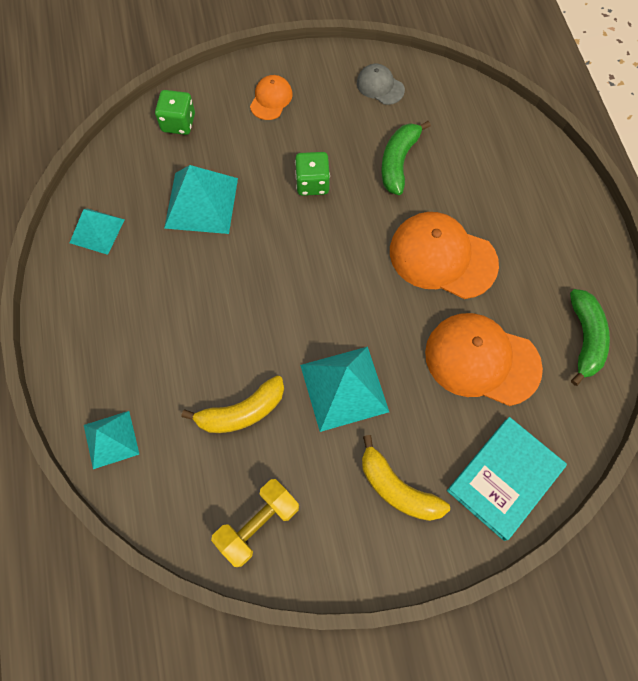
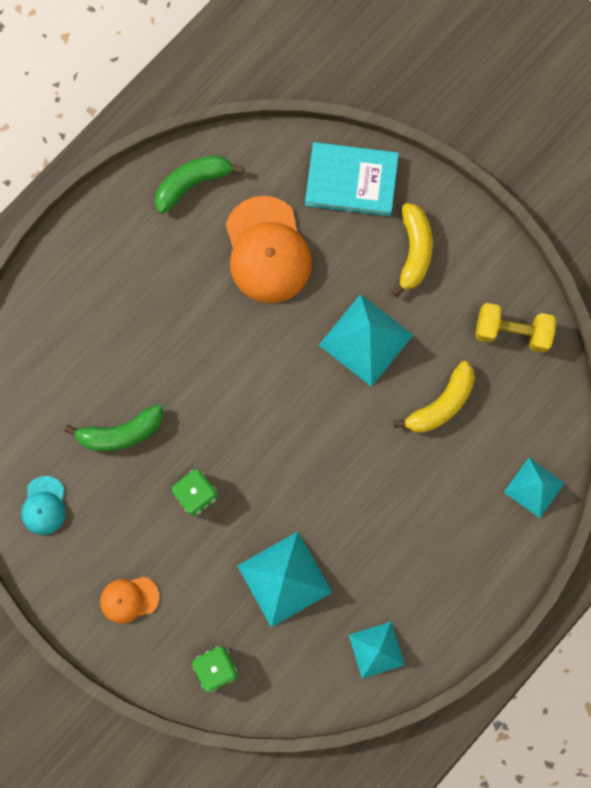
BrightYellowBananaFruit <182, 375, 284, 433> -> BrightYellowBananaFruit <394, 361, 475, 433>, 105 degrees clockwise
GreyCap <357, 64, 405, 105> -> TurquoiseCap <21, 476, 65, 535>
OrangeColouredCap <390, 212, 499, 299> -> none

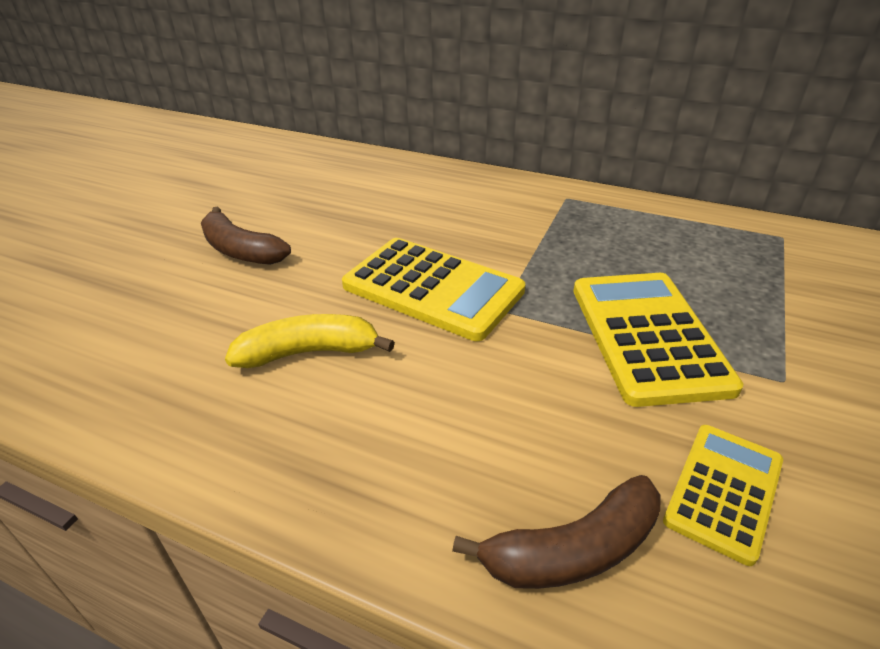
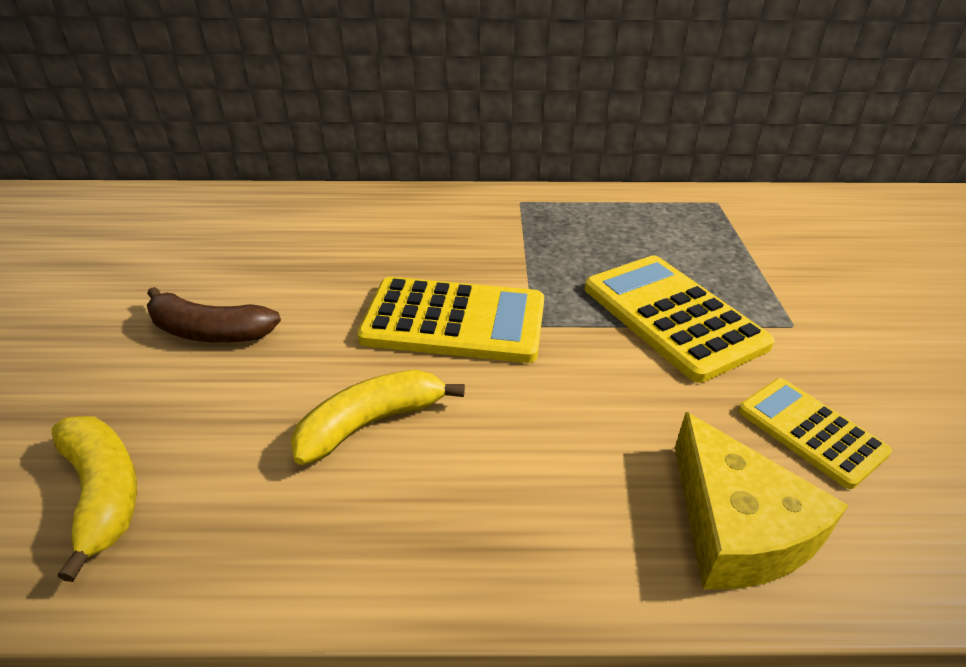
DarkBrownBananaFruit <452, 475, 661, 589> -> BrightYellowCheese <675, 412, 848, 589>
BrightYellowAddingMachine <663, 425, 783, 566> -> BrightYellowAddingMachine <738, 378, 892, 489>, 45 degrees counterclockwise
none -> BrightYellowBananaFruit <52, 416, 137, 582>

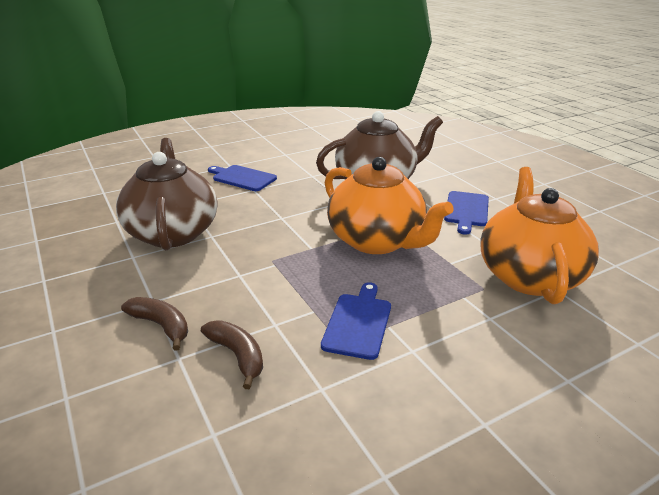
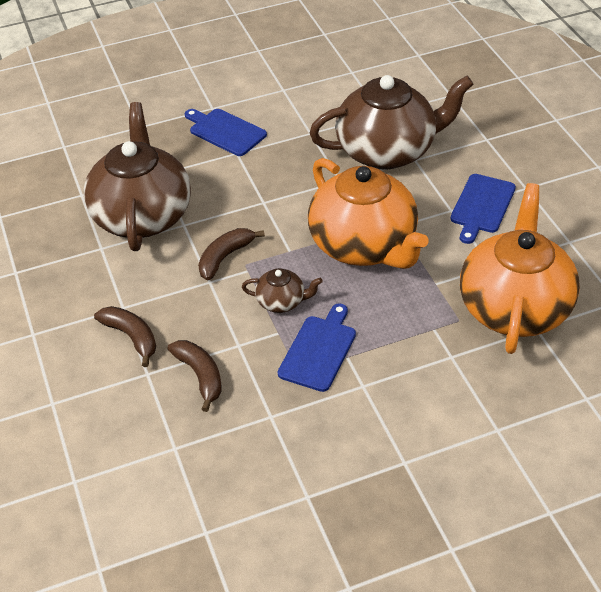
none -> DarkBrownBananaFruit <198, 228, 265, 280>
none -> DarkBrownChinaTeapot <242, 268, 323, 313>

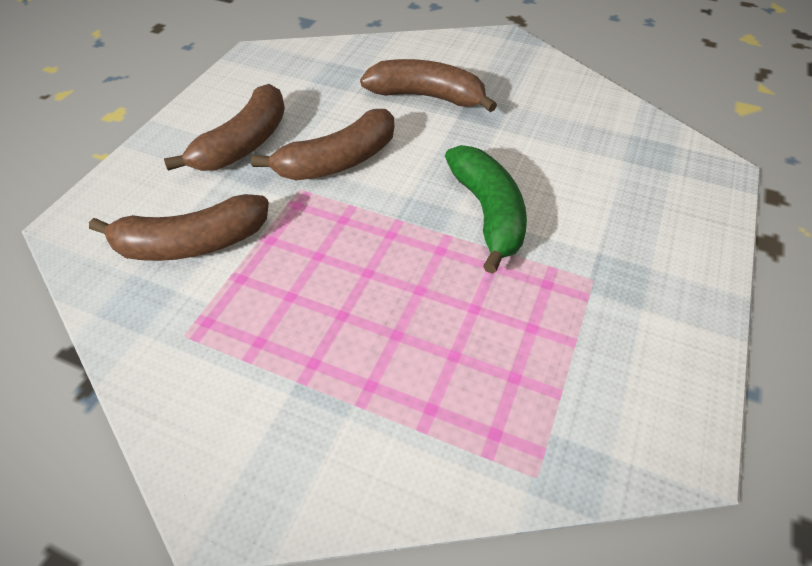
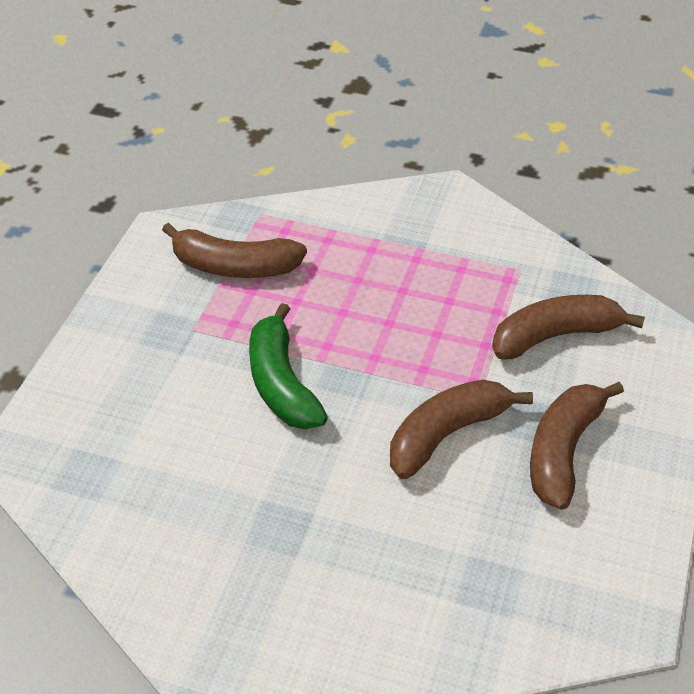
DarkBrownBananaFruit <360, 59, 497, 112> -> DarkBrownBananaFruit <162, 223, 307, 278>, shifted

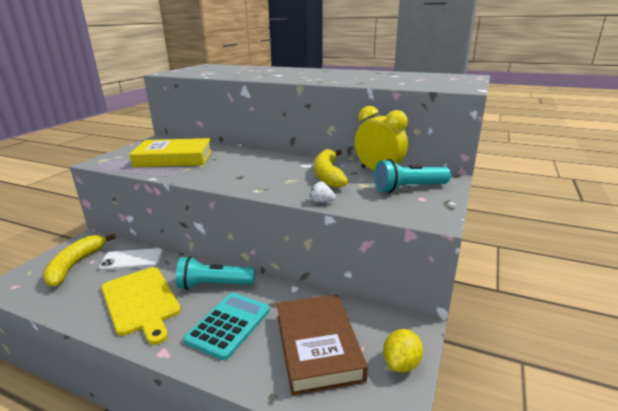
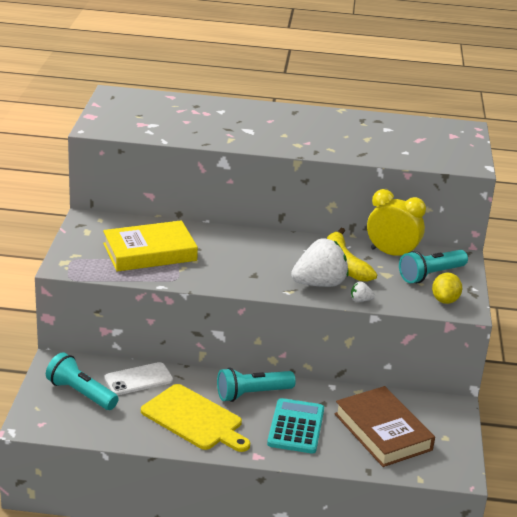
BrightYellowBananaFruit <43, 234, 116, 287> -> TurquoiseTorch <46, 352, 119, 410>
BrightYellowToyLemon <383, 329, 423, 373> -> BrightYellowToyLemon <432, 273, 462, 304>, shifted
none -> WhiteStrawberry <291, 238, 349, 287>

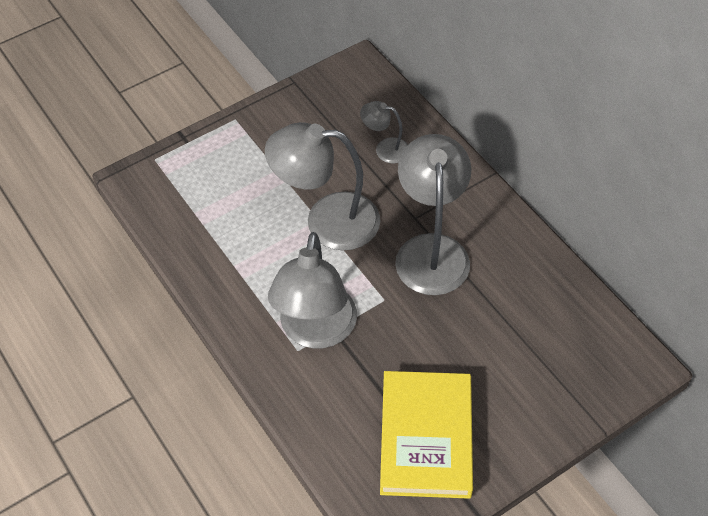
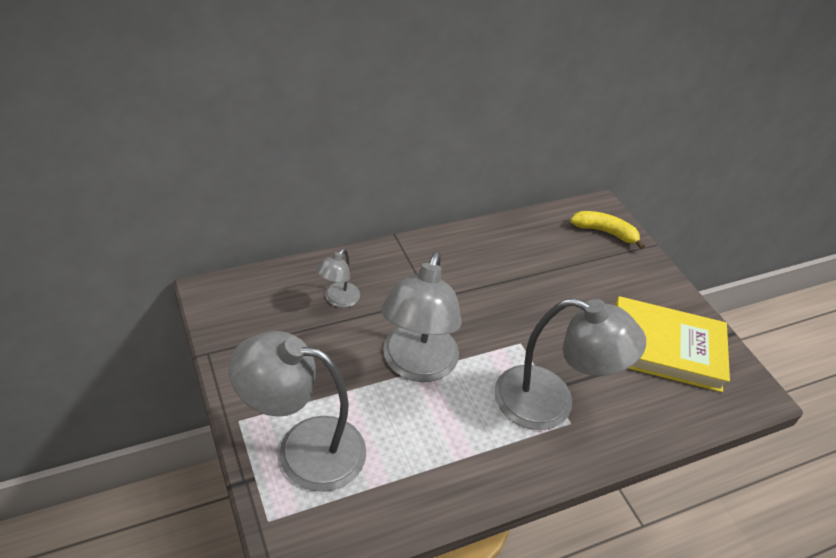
GreyReadingLamp <395, 134, 472, 295> -> GreyReadingLamp <229, 331, 366, 492>, shifted
none -> BrightYellowBananaFruit <570, 211, 645, 249>

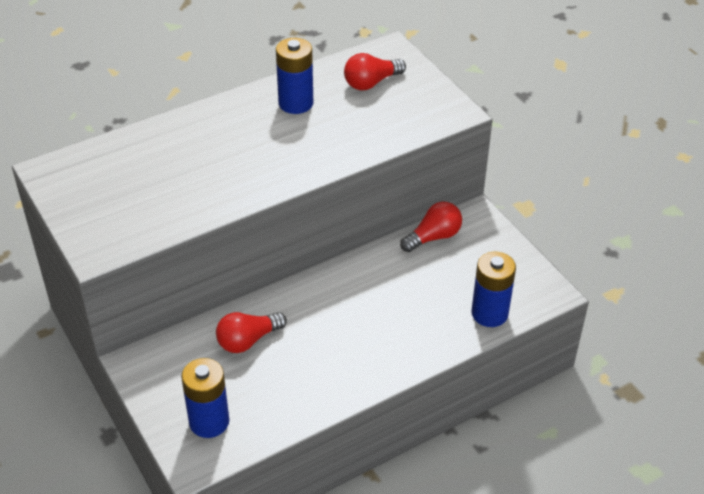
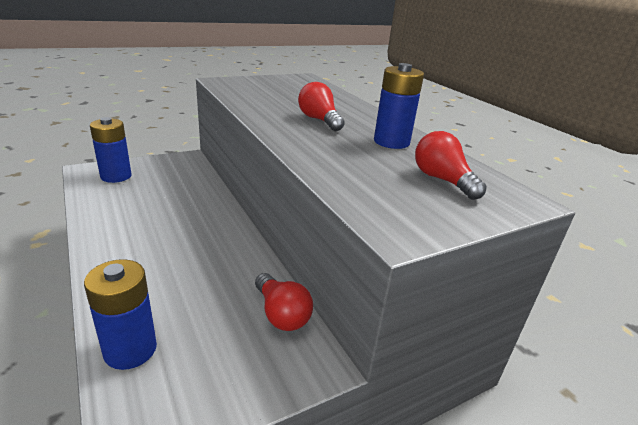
ScarletBulb <216, 312, 287, 353> -> ScarletBulb <298, 82, 345, 131>, shifted

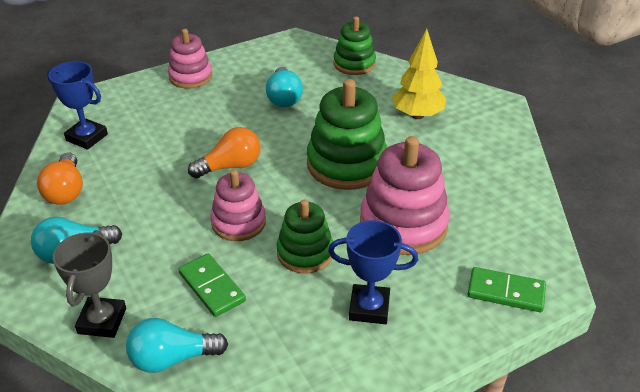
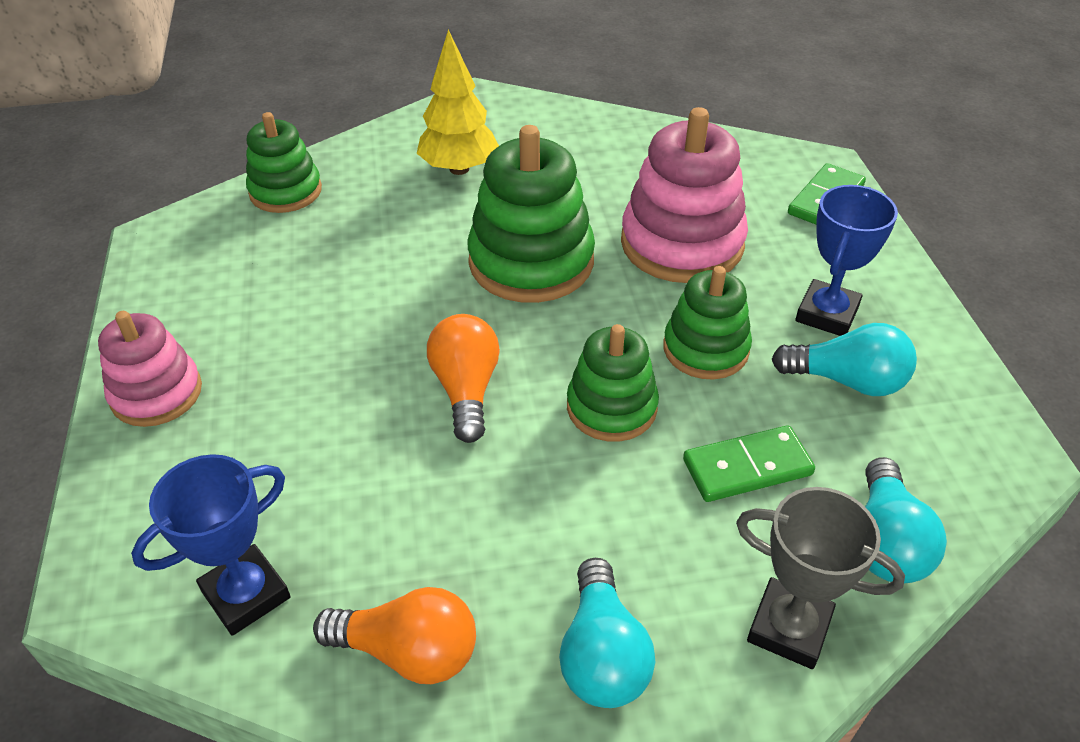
RosePinkStackingToy <210, 170, 266, 241> -> LeafGreenStackingToy <567, 324, 659, 442>
TurquoiseBulb <266, 67, 303, 107> -> TurquoiseBulb <772, 323, 917, 396>, shifted

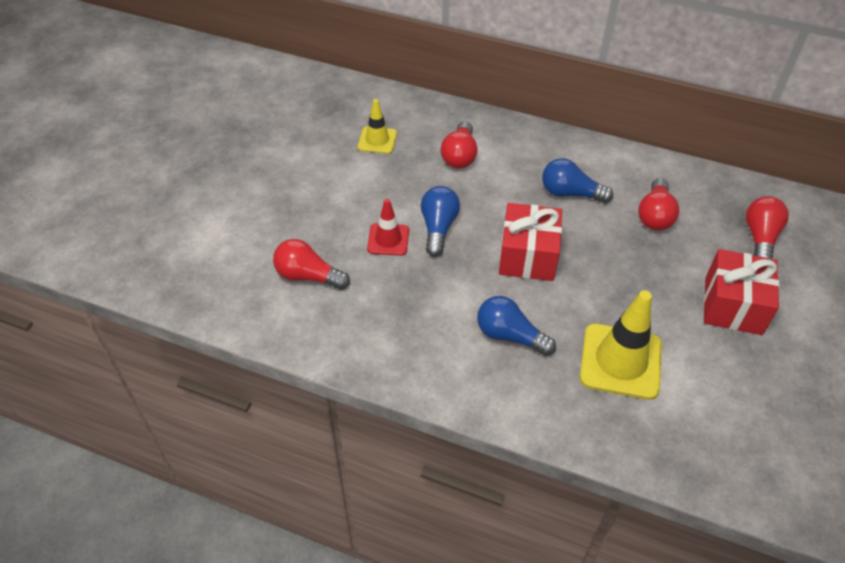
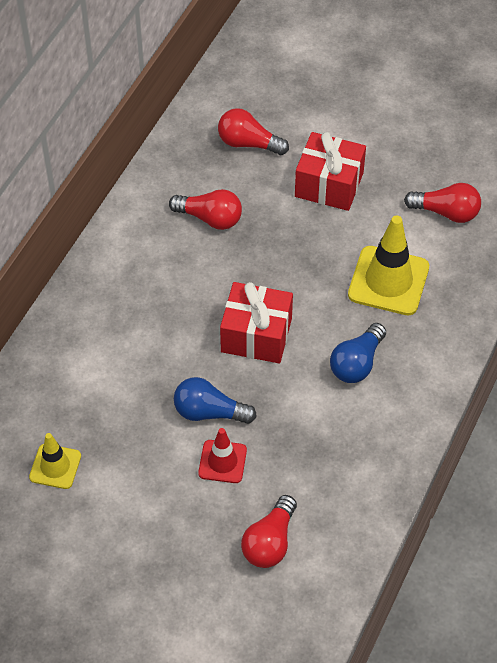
ScarletBulb <440, 121, 478, 169> -> ScarletBulb <404, 183, 481, 223>, shifted
BlueBulb <542, 158, 613, 203> -> none

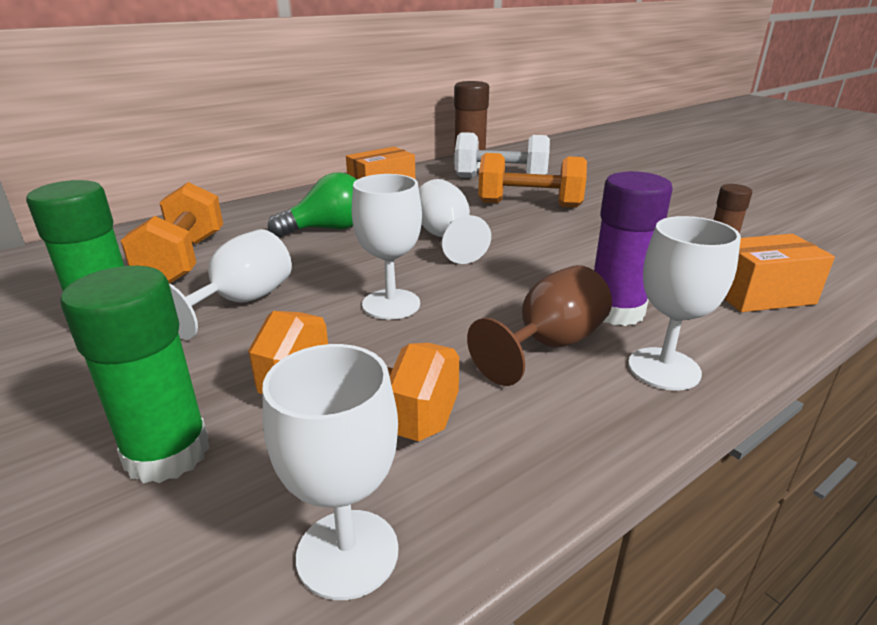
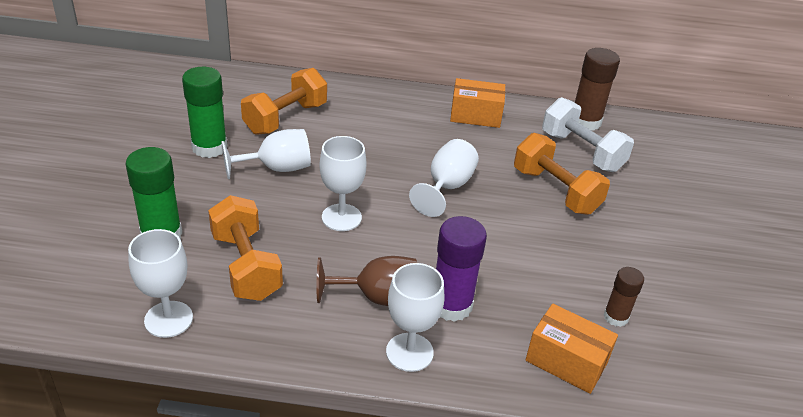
LeafGreenBulb <268, 172, 357, 237> -> none

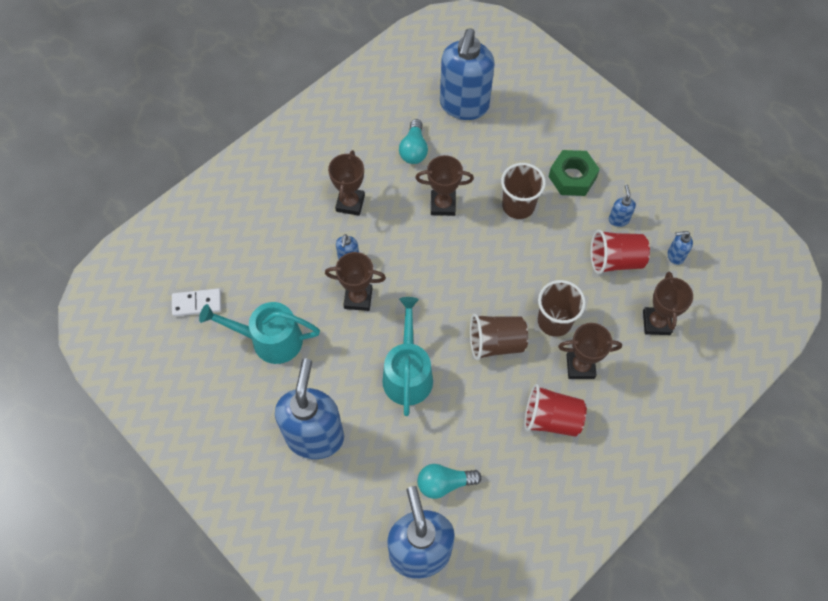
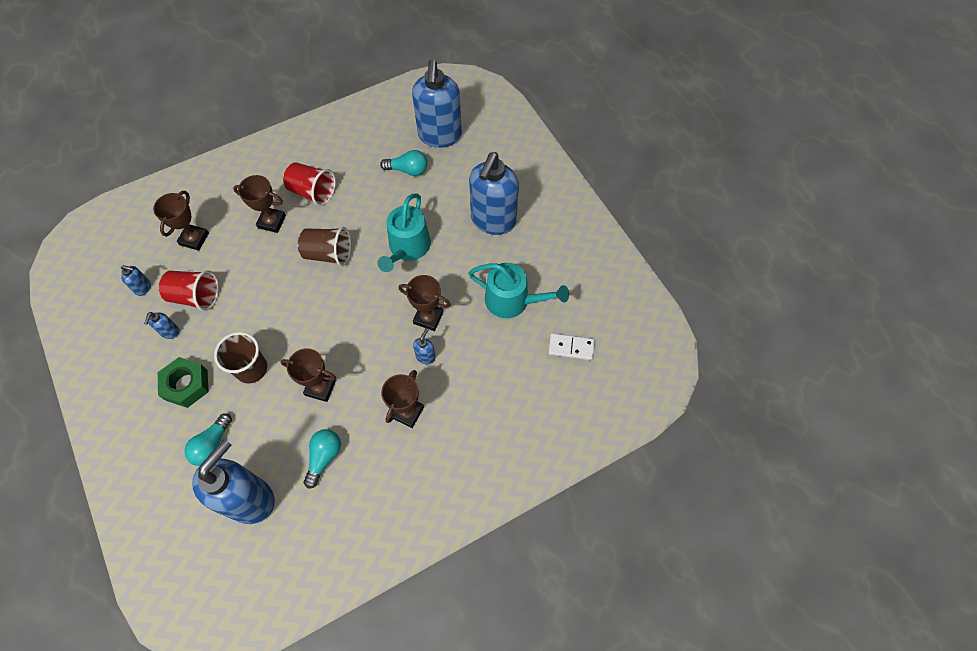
DarkBrownTumbler <538, 280, 586, 337> -> none
none -> TurquoiseBulb <184, 413, 232, 466>

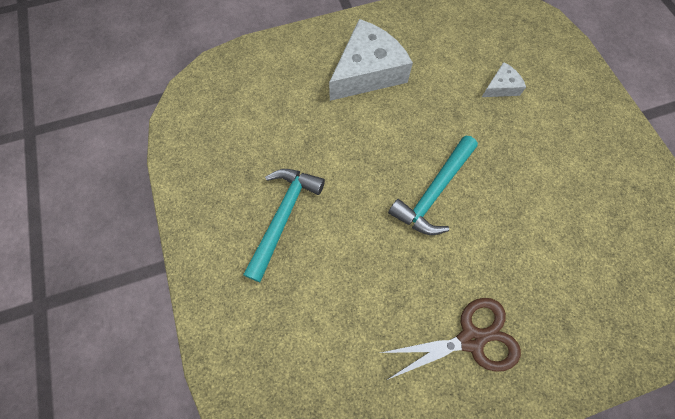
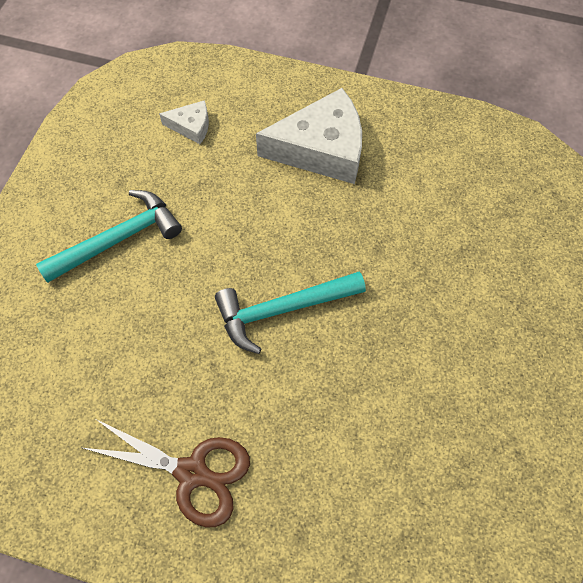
WhiteCheese <482, 62, 526, 97> -> WhiteCheese <159, 100, 209, 144>, shifted

